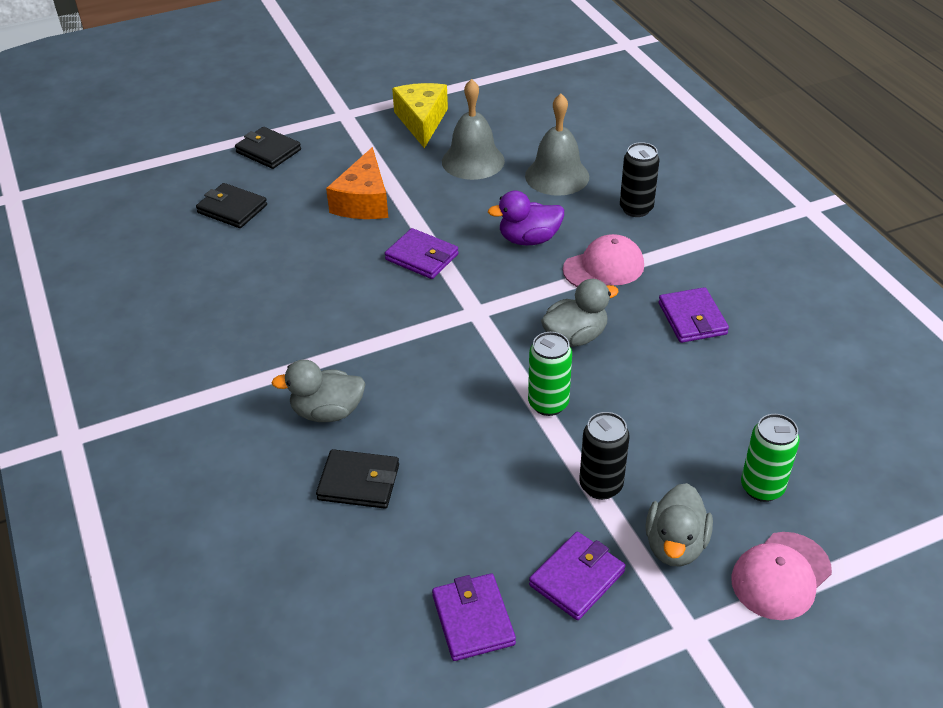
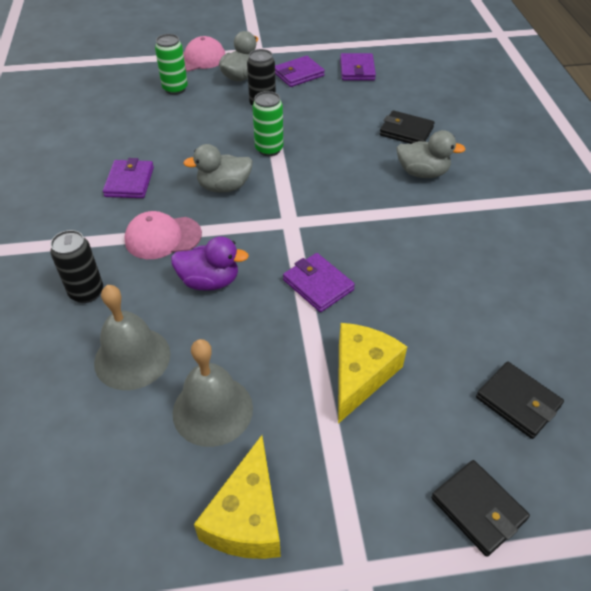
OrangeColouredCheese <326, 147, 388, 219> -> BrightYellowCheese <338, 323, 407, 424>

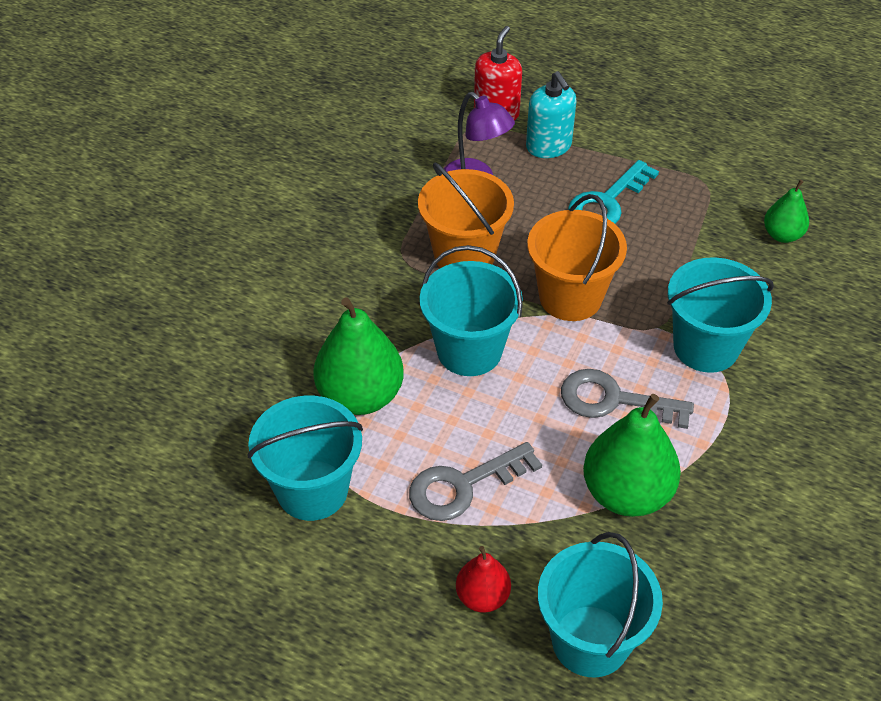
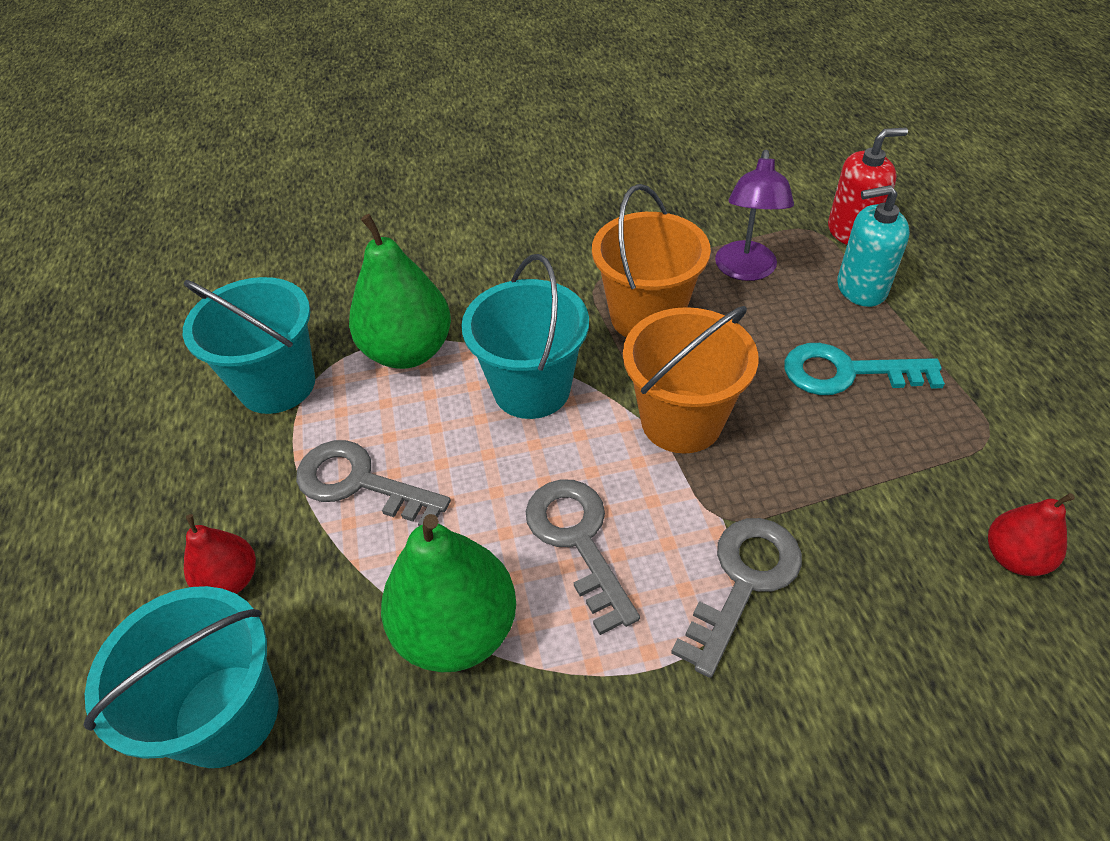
TurquoiseSoapPump <526, 71, 577, 158> -> TurquoiseSoapPump <837, 185, 910, 307>, 60 degrees clockwise
TurquoiseBucket <667, 257, 774, 373> -> GreyDoorKey <671, 518, 802, 678>
LeafGreenPear <764, 180, 809, 243> -> ScarletPear <988, 493, 1075, 576>

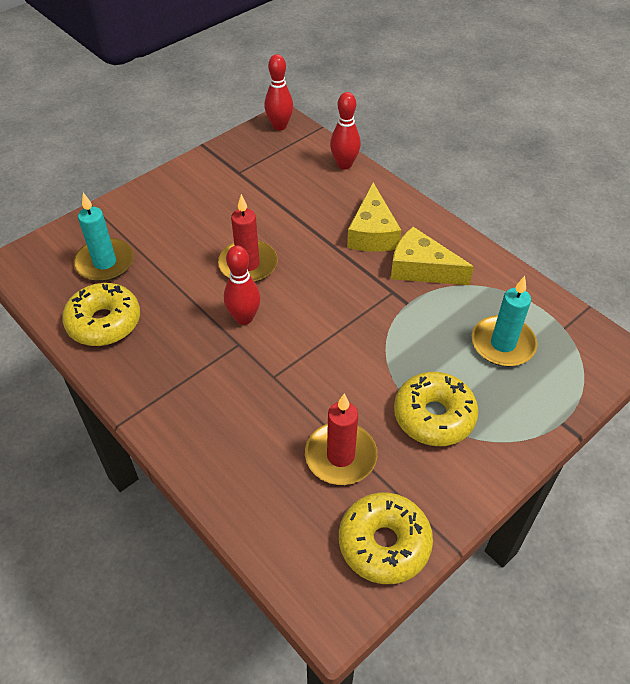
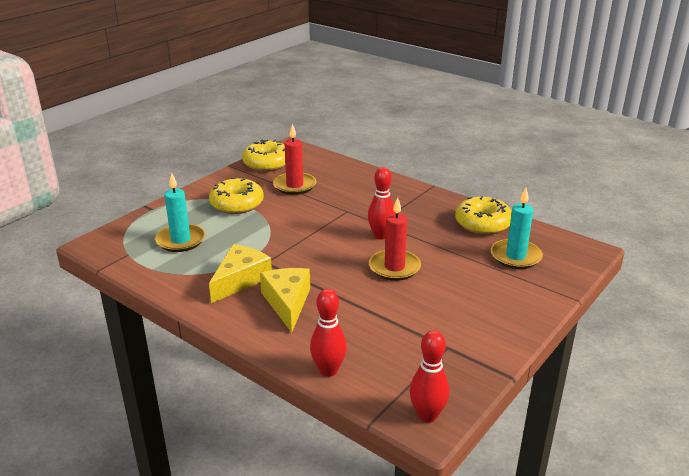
BrightYellowCheese <391, 227, 474, 285> -> BrightYellowCheese <209, 244, 272, 303>, 75 degrees counterclockwise

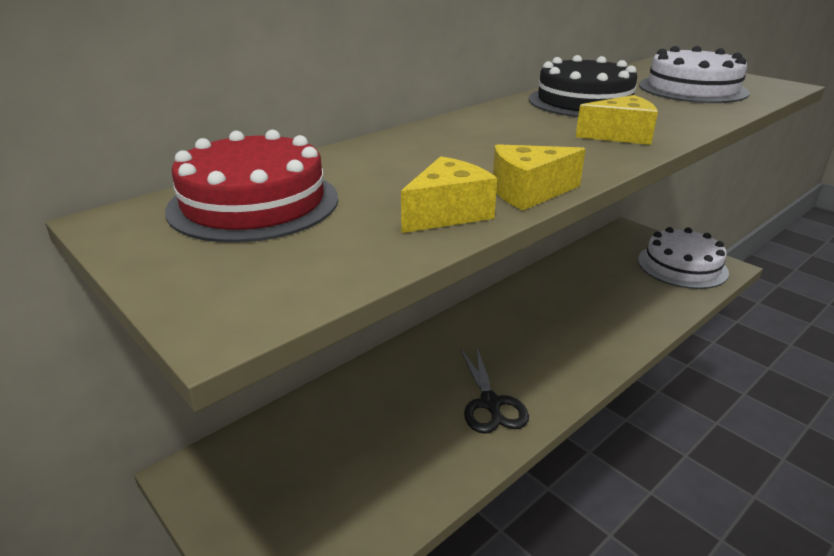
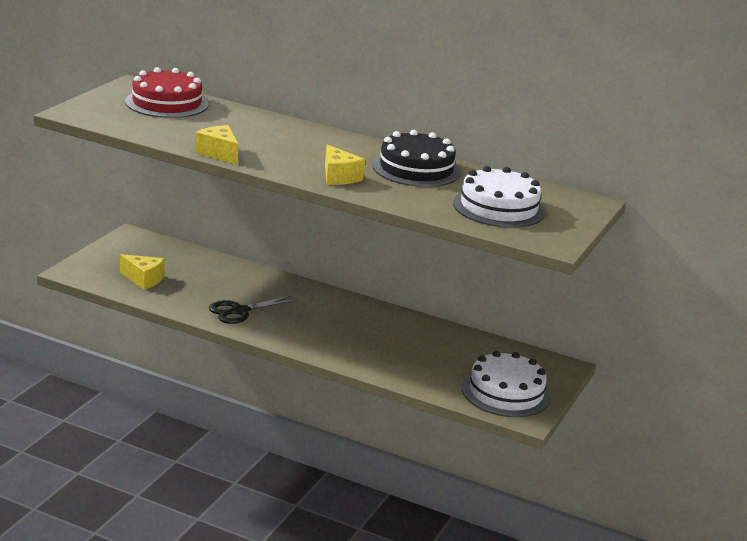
BrightYellowCheese <401, 156, 497, 233> -> BrightYellowCheese <120, 254, 165, 290>, shifted

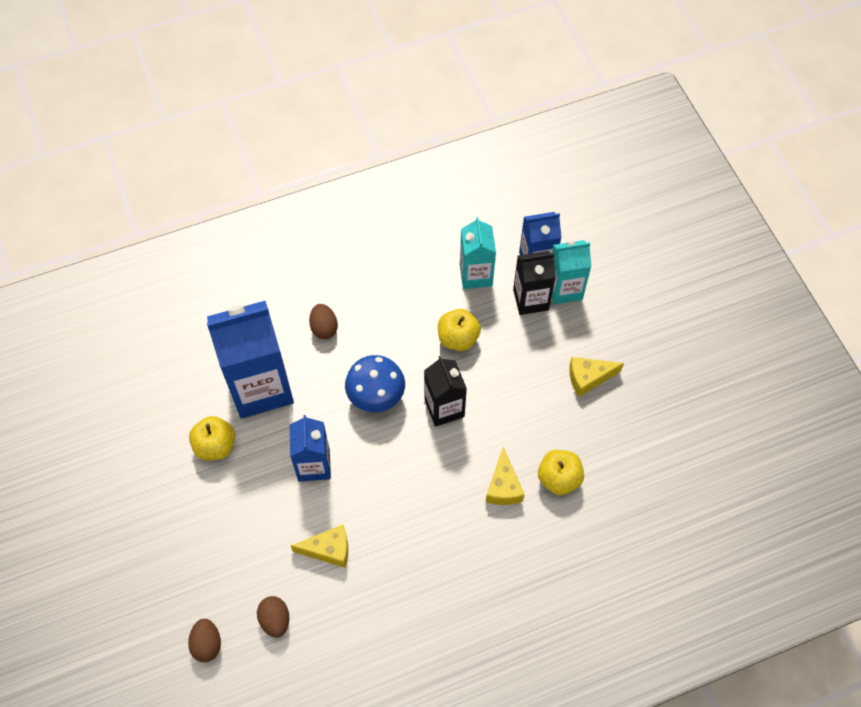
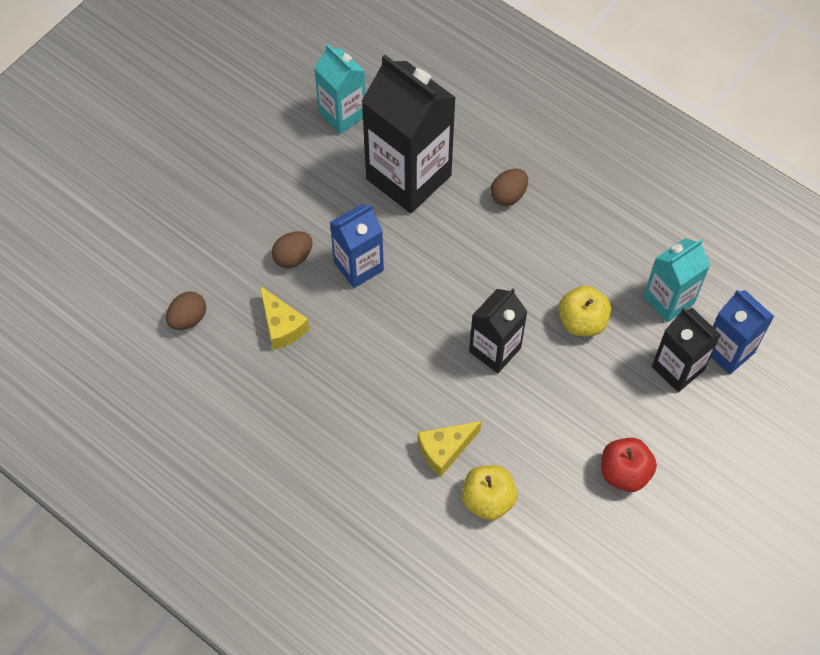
DarkBrownToyEgg <188, 619, 221, 662> -> DarkBrownToyEgg <272, 231, 312, 268>, shifted
BrightYellowToyApple <189, 416, 235, 461> -> none
BlueMilkCarton <207, 301, 294, 418> -> JetBlackMilkCarton <362, 55, 456, 213>
BlueToadstool <345, 355, 405, 412> -> none
TurquoiseMilkCarton <552, 240, 591, 304> -> TurquoiseMilkCarton <314, 44, 365, 134>, shifted
BrightYellowCheese <569, 357, 624, 397> -> ScarletToyApple <601, 438, 657, 492>

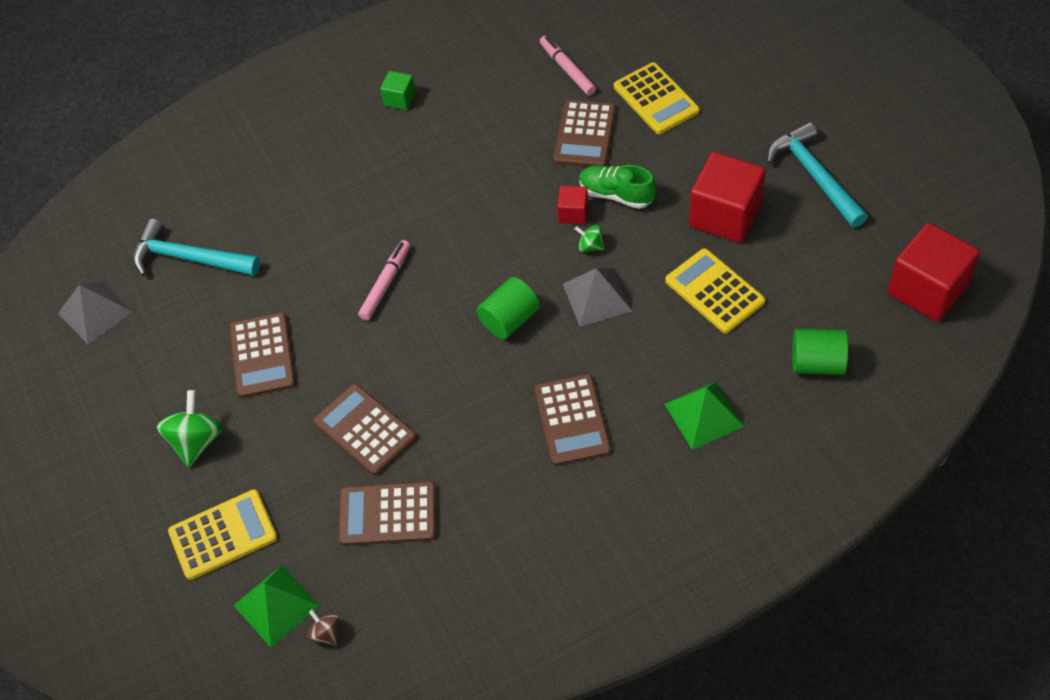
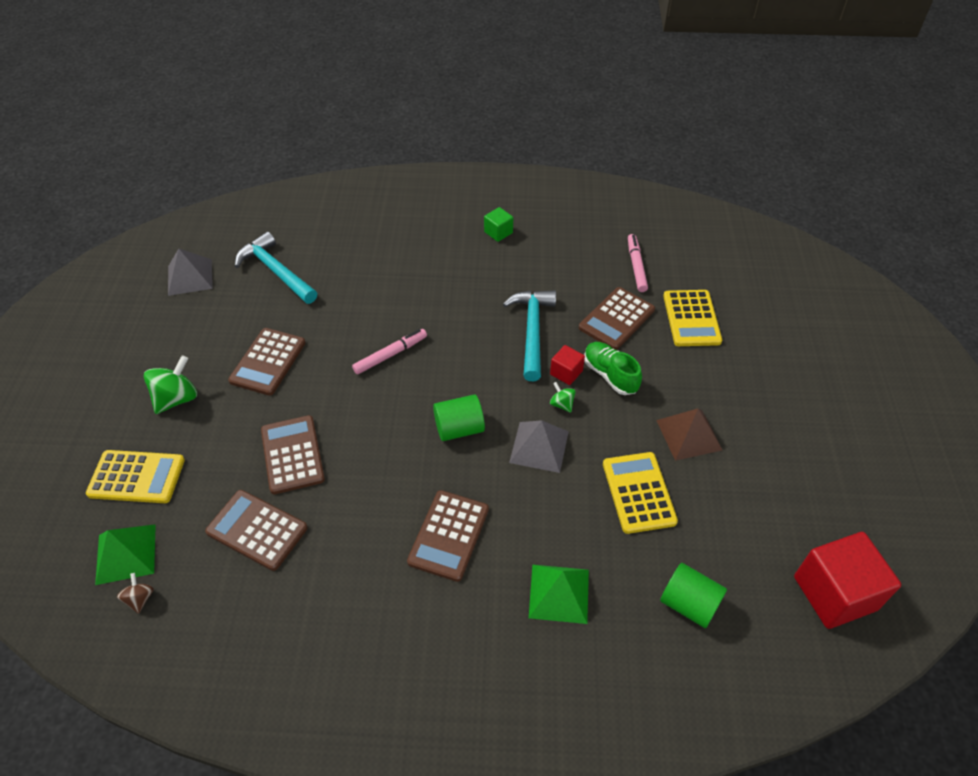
ScarletBlock <689, 152, 766, 243> -> DarkBrownSolidPyramid <656, 408, 722, 461>
TurquoiseHammer <767, 122, 868, 228> -> TurquoiseHammer <503, 291, 556, 381>, shifted

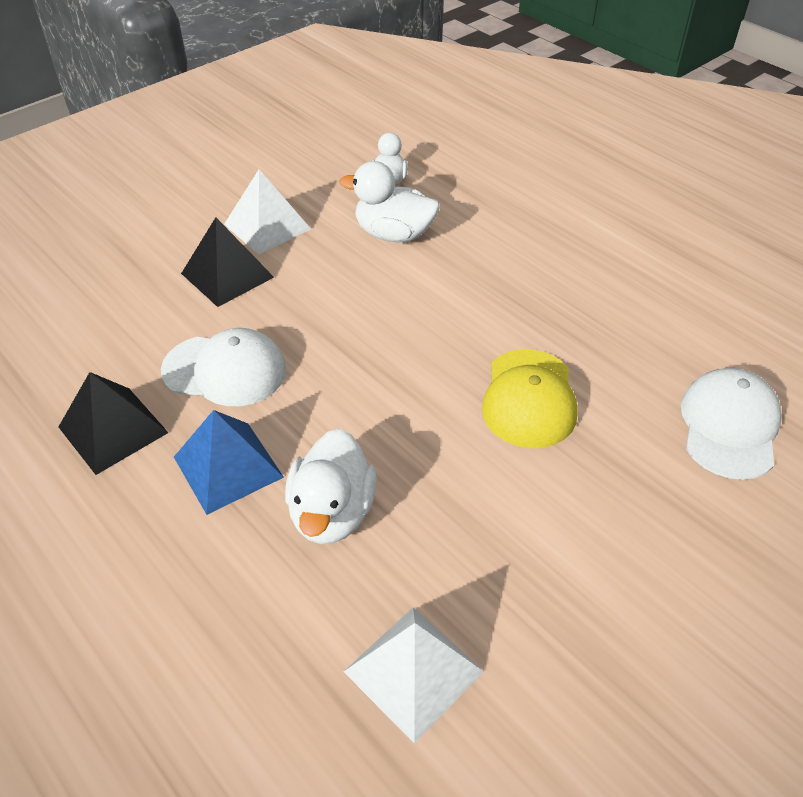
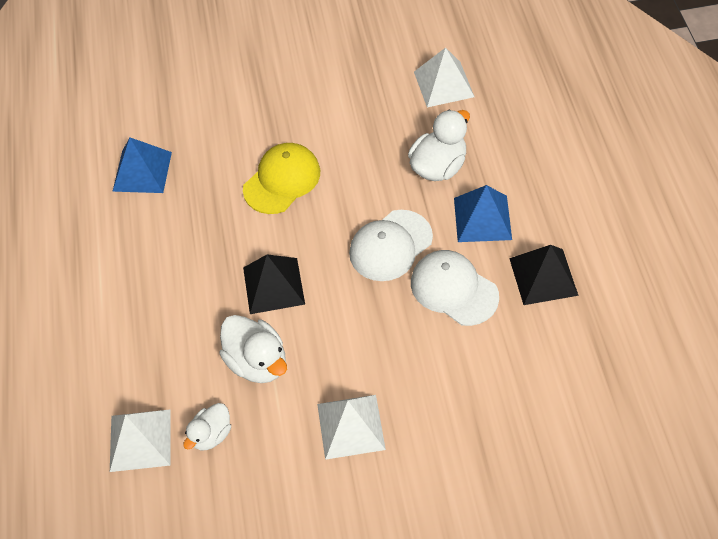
JetBlackSolidPyramid <181, 217, 274, 307> -> JetBlackSolidPyramid <243, 254, 305, 314>, shifted
WhiteCap <681, 368, 782, 480> -> WhiteCap <349, 210, 433, 281>, shifted
none -> WhiteSolidPyramid <110, 409, 171, 472>
none -> BlueSolidPyramid <112, 137, 172, 193>

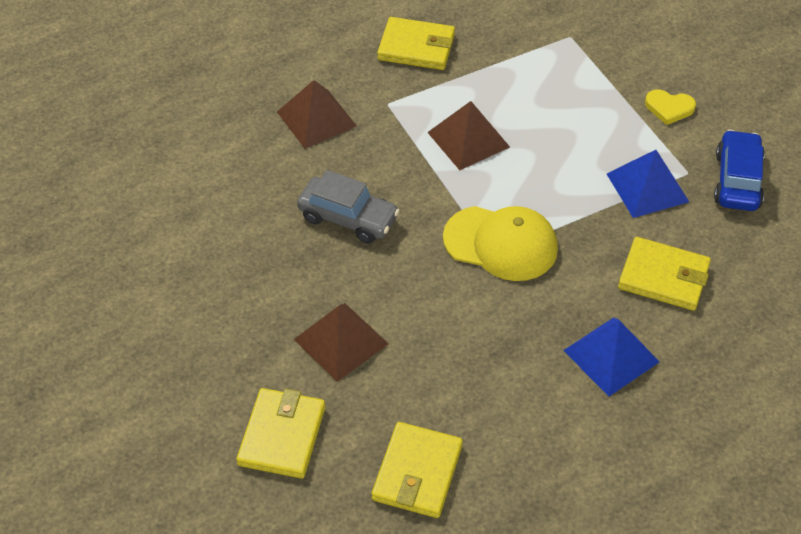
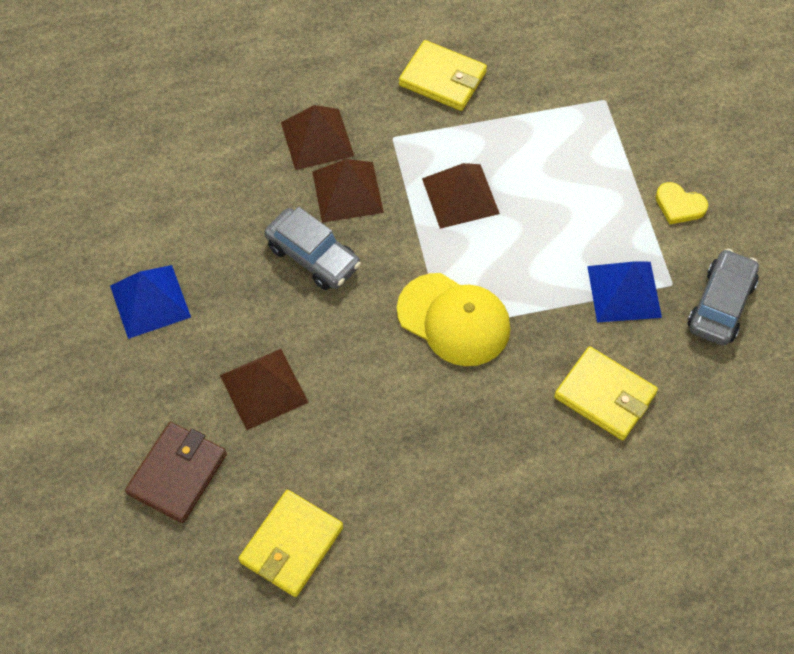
BrightYellowBillfold <236, 388, 325, 479> -> DarkBrownBillfold <125, 422, 227, 523>
BlueSolidPyramid <563, 317, 659, 396> -> BlueSolidPyramid <110, 265, 191, 339>, shifted
BlueToyCar <714, 130, 765, 211> -> GreyToyCar <688, 249, 759, 345>
none -> DarkBrownSolidPyramid <312, 159, 384, 223>

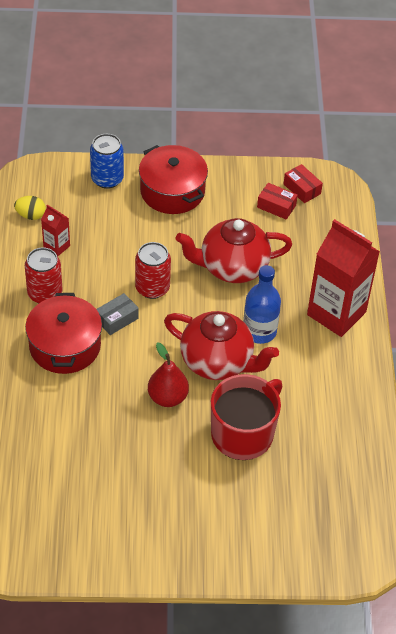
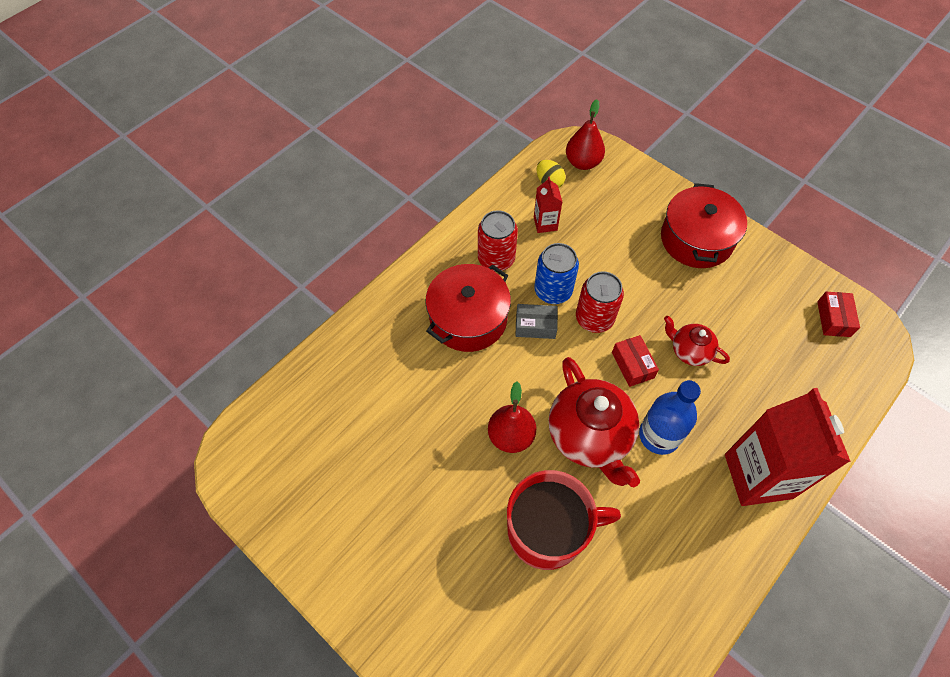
BlueCan <90, 134, 124, 189> -> BlueCan <534, 243, 579, 304>, shifted
ScarletChinaTeapot <176, 218, 292, 283> -> ScarletChinaTeapot <664, 316, 730, 366>, x0.53
ScarletBox <257, 183, 298, 220> -> ScarletBox <612, 335, 659, 387>, shifted
none -> ScarletPear <566, 99, 605, 170>

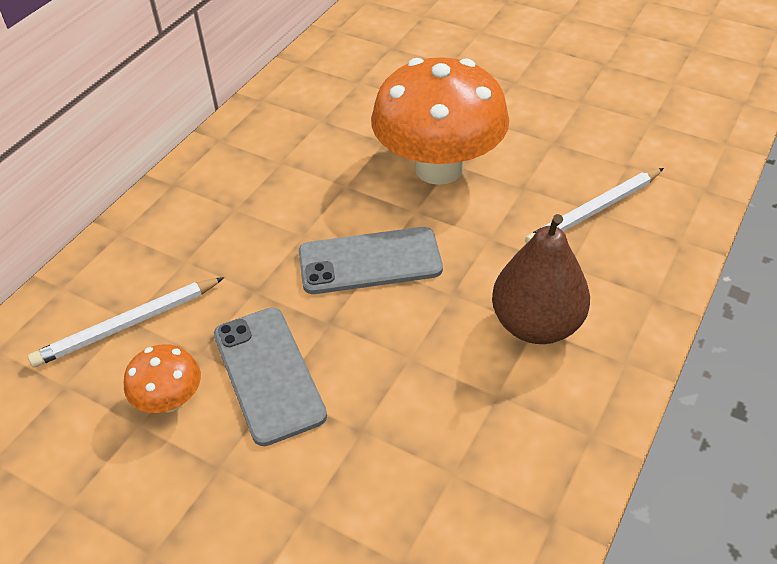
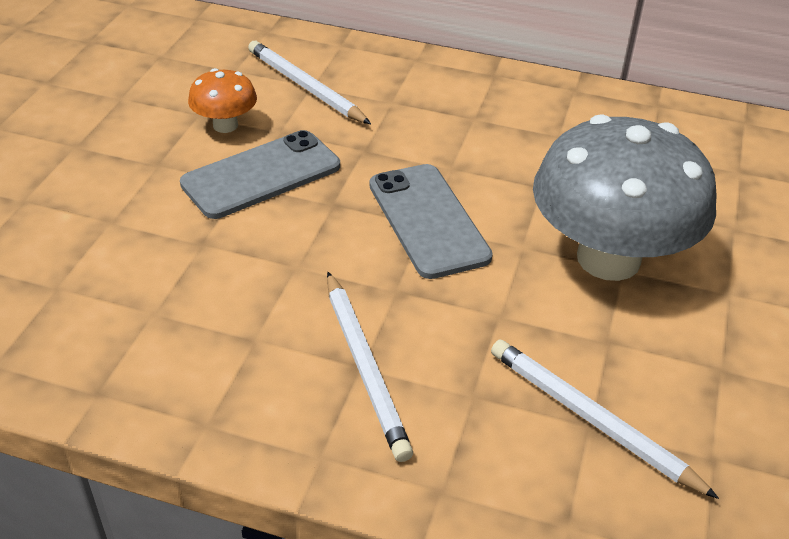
OrangeColouredToadstool <371, 57, 509, 185> -> GreyToadstool <533, 114, 717, 281>
DarkBrownPear <492, 214, 590, 344> -> WhiteWoodenPencil <327, 272, 413, 462>

